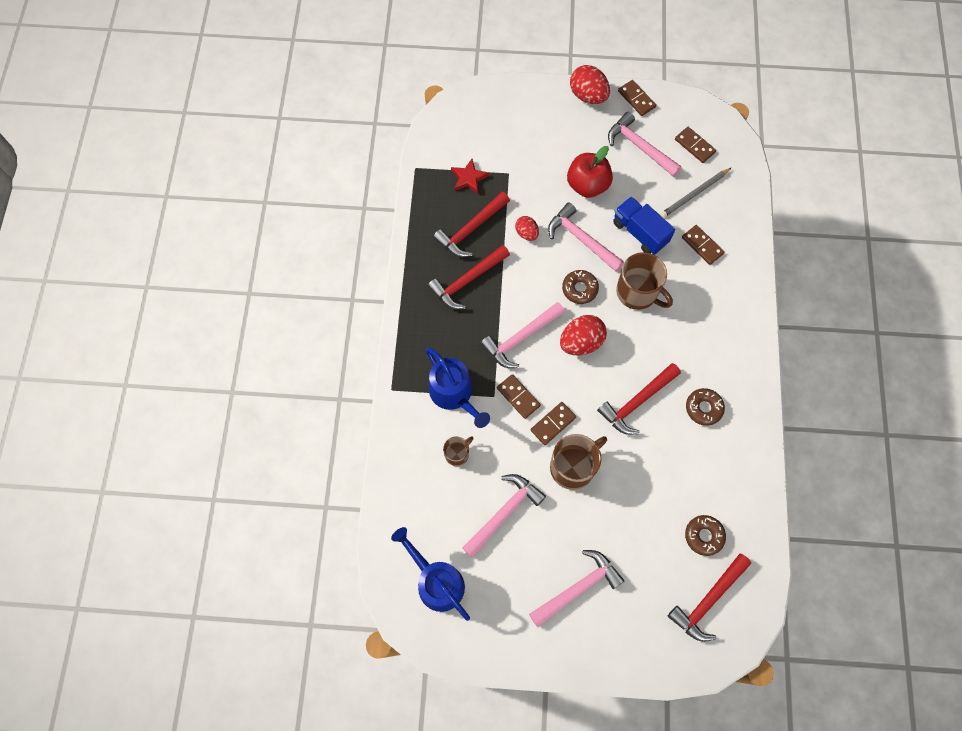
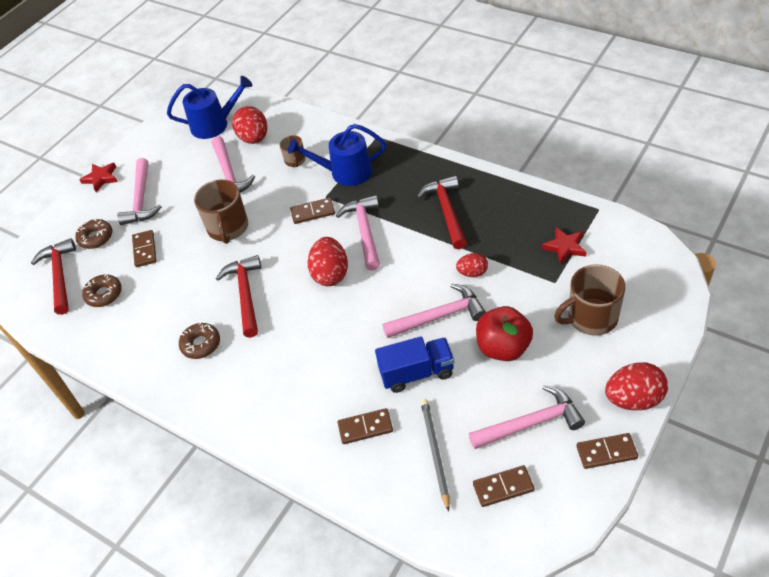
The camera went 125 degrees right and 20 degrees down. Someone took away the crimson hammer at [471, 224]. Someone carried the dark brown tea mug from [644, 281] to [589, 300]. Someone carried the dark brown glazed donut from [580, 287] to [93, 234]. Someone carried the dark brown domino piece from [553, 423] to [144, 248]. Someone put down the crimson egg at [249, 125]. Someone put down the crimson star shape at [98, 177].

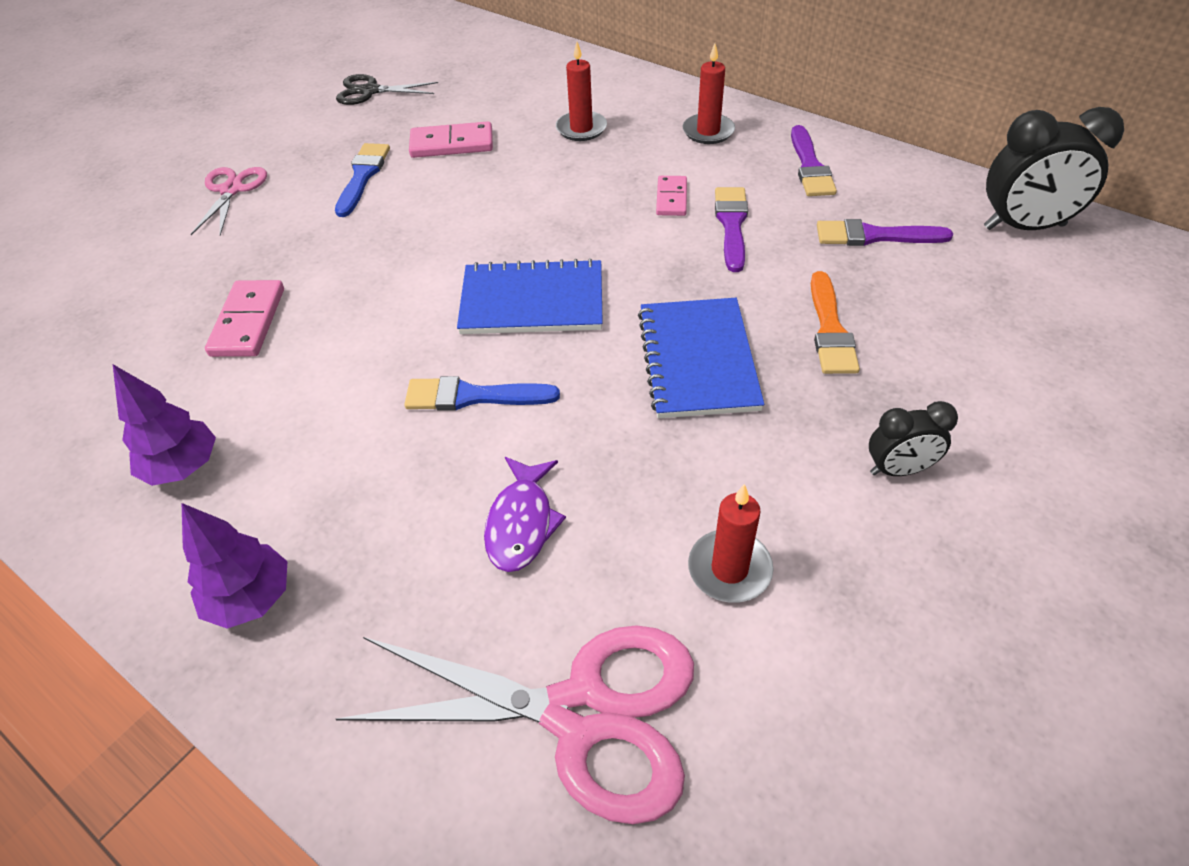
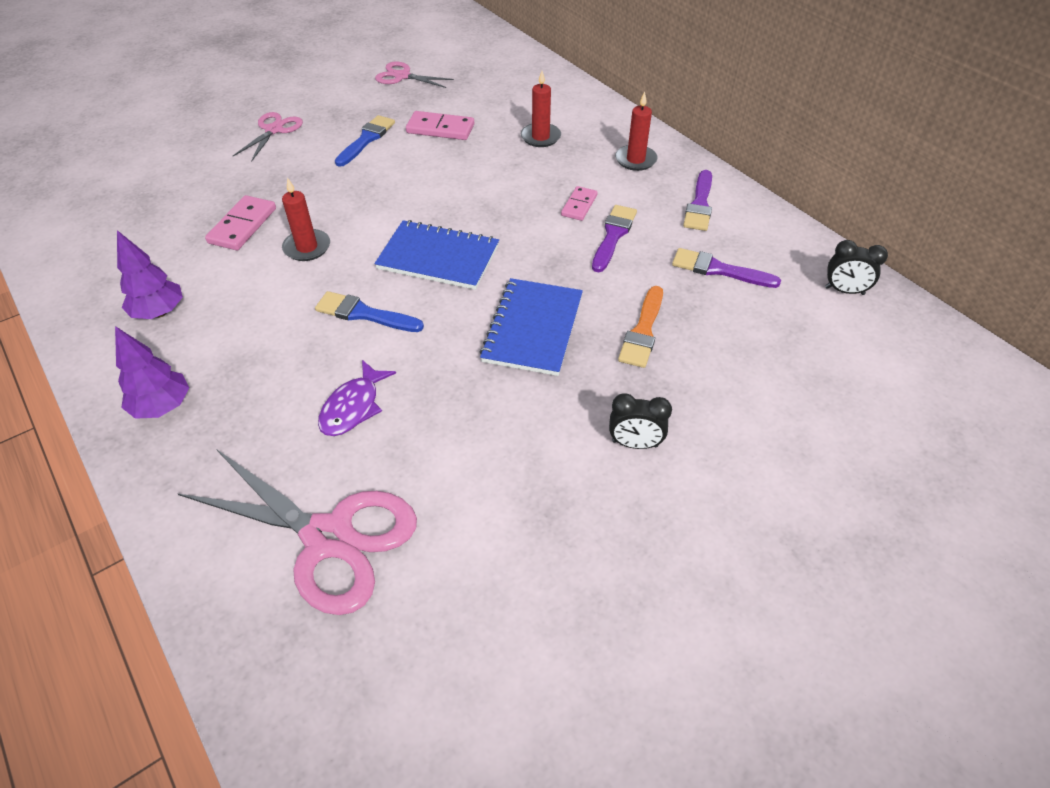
The camera went 15 degrees right and 0 degrees up. Someone repainted the jet-black pair of scissors at [387, 89], which became the rose-pink pair of scissors at [414, 74]. Someone scaled the jet-black clock at [1054, 168] by 0.57. Someone carried the crimson candle from [730, 543] to [306, 219].

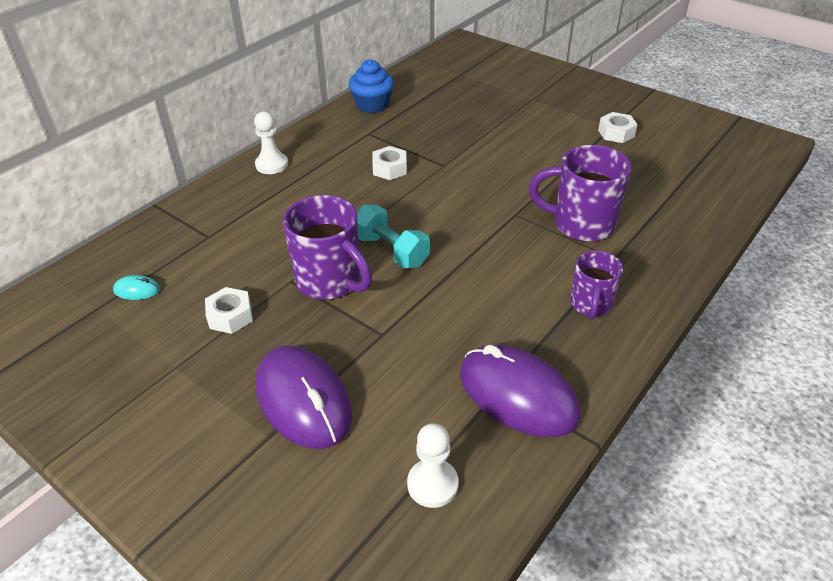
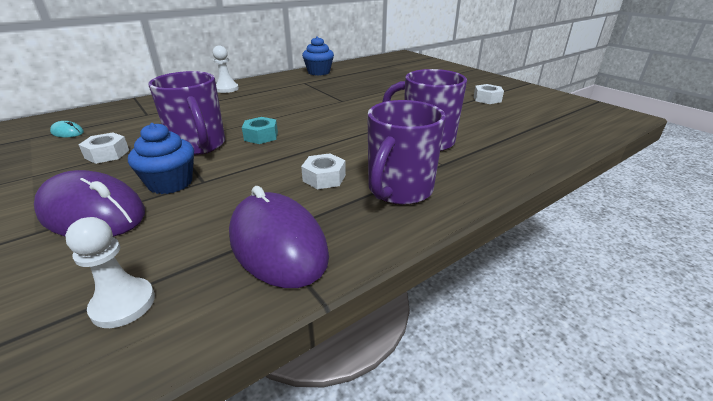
The camera went 15 degrees right and 10 degrees down. Someone carried the snow-white hexagon nut from [389, 163] to [323, 171]. Someone swapped the aqua dumbbell at [393, 236] for the aqua hexagon nut at [260, 130]. Someone scaled the violet tea mug at [596, 285] by 1.62. Someone rotated the violet computer mouse at [304, 397] by 45 degrees counterclockwise. Someone put down the blue fairy cake at [161, 158].

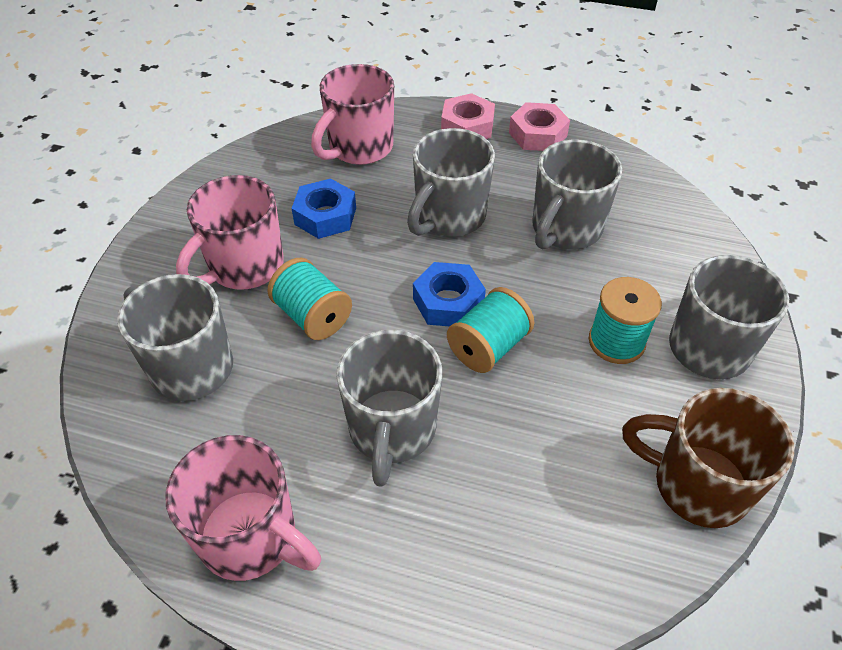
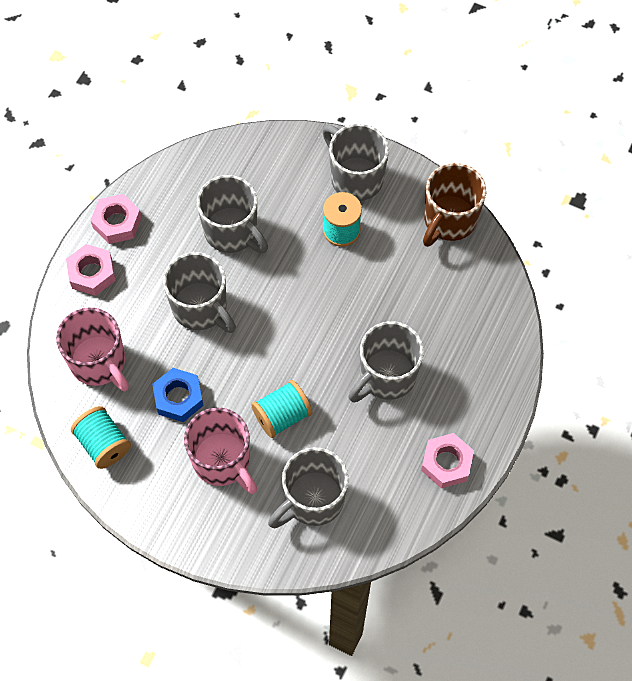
The camera went 80 degrees left and 15 degrees up. Someone took away the blue hexagon nut at [449, 294]. Someone carried the aqua spool from [490, 330] to [101, 437]. Someone rotated the gray tea mug at [389, 408] by 120 degrees clockwise. Someone swapped the rose-pink tea mug at [243, 508] for the rose-pink hexagon nut at [447, 460].

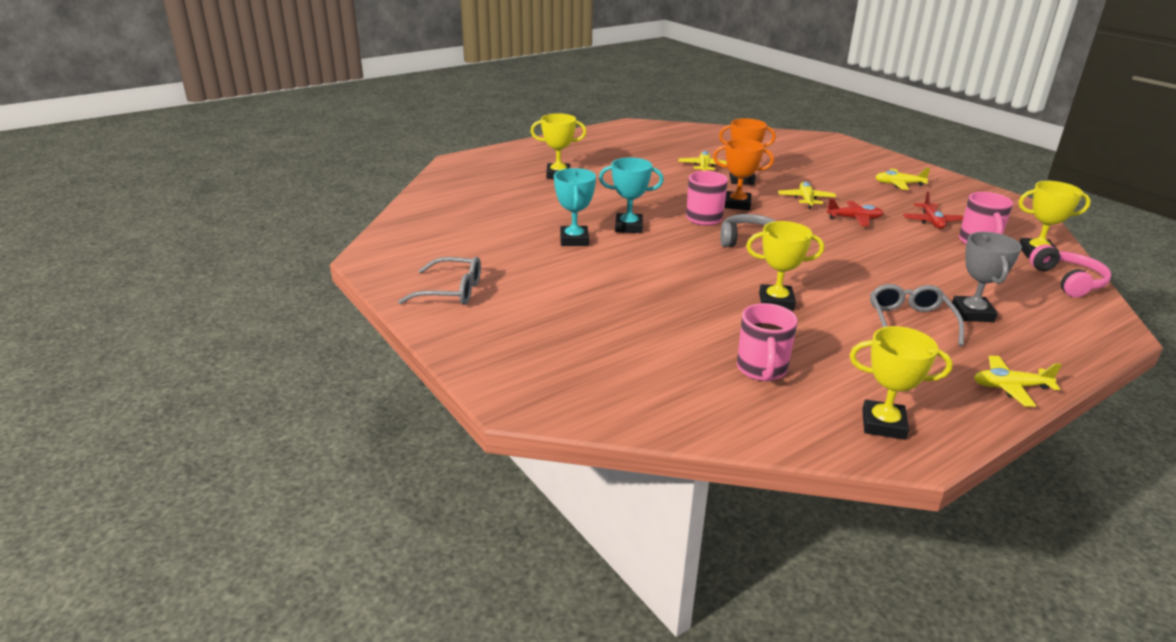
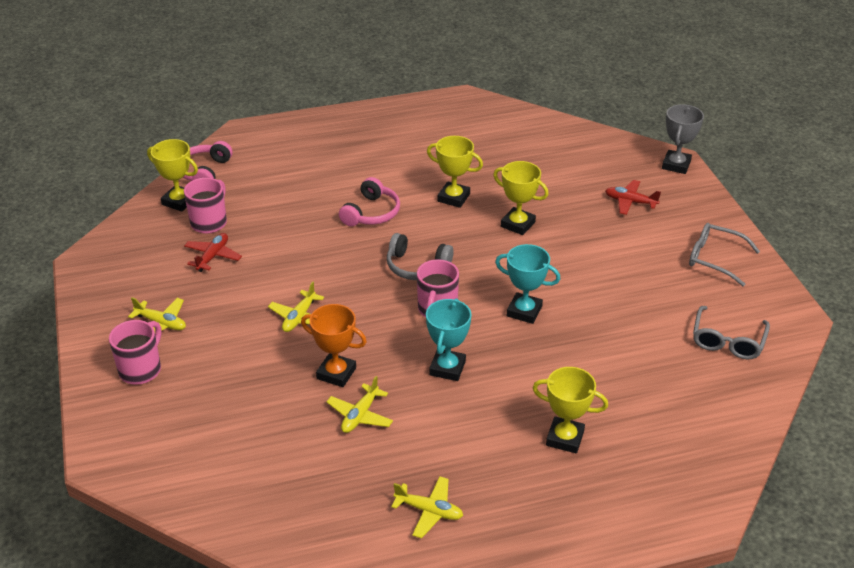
The camera went 160 degrees left and 10 degrees up. Someone took away the orange-coloured award cup at [743, 174]. Someone carried the aqua award cup from [575, 207] to [449, 339]. Someone carried the crimson aeroplane from [855, 212] to [633, 197]. Someone carried the gray award cup from [987, 277] to [683, 139]. Someone carried the gray spectacles from [917, 315] to [731, 332]. Someone carried the rose-pink tea mug from [767, 342] to [135, 352]. Someone carried the bright yellow award cup from [901, 383] to [521, 198]. Someone carried the bright yellow aeroplane from [1018, 381] to [427, 507]. Someone put down the rose-pink headset at [369, 201].

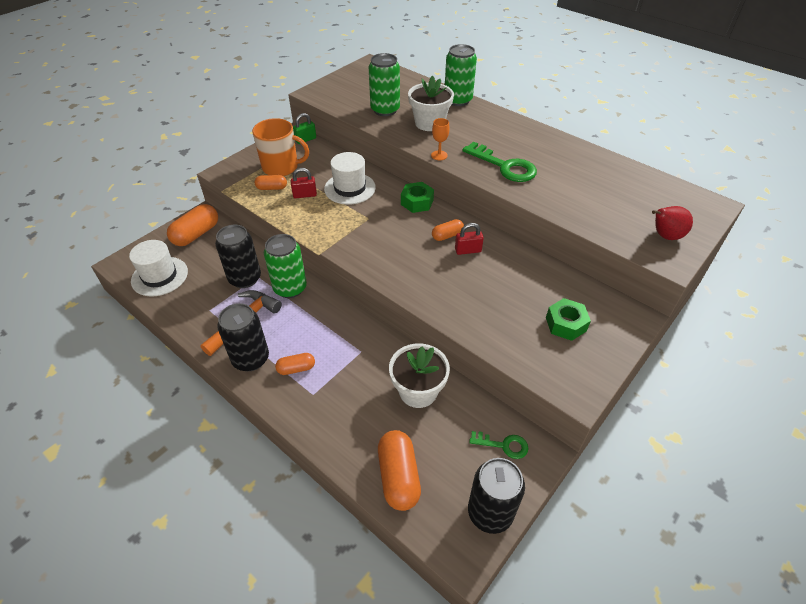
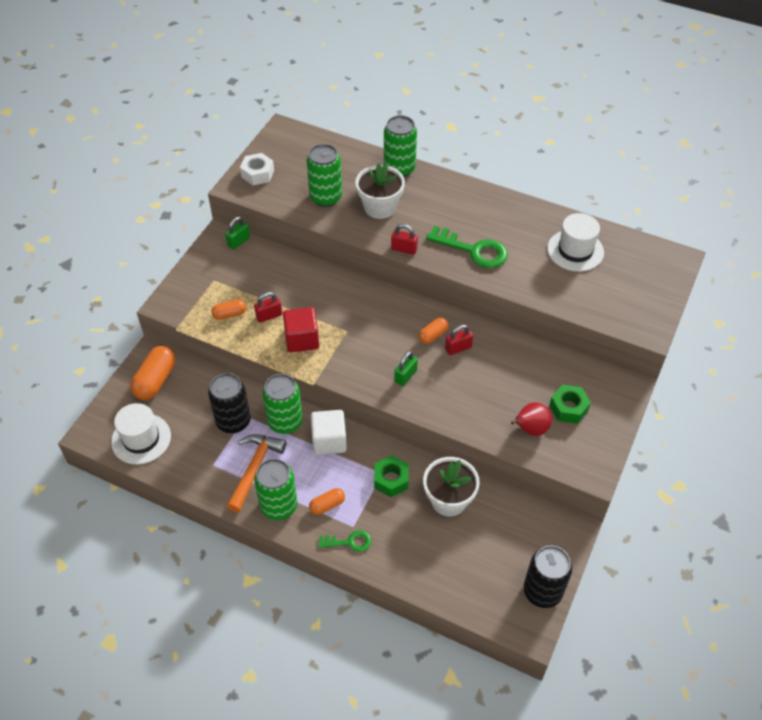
The camera went 15 degrees left and 5 degrees up. Someone took away the orange-coloured tea mug at [280, 147]. Someone swapped the orange-coloured chalice at [440, 139] for the crimson small lock at [404, 239]. Someone carried the snow-white hat from [350, 178] to [575, 242]. Someone carried the emerald hexagon nut from [417, 197] to [391, 476]. Someone carried the crimson pear from [672, 223] to [531, 419]. Someone repainted the jet-black soda can at [243, 337], which became the emerald soda can at [275, 489]. Someone took away the orange-coloured capsule at [399, 470]. Someone carried the emerald key from [499, 445] to [344, 541]. Someone put down the snow-white hexagon nut at [257, 169]. Someone put down the crimson solid cube at [301, 329]. Someone put down the emerald small lock at [406, 368]. Someone put down the snow-white solid cube at [329, 432].

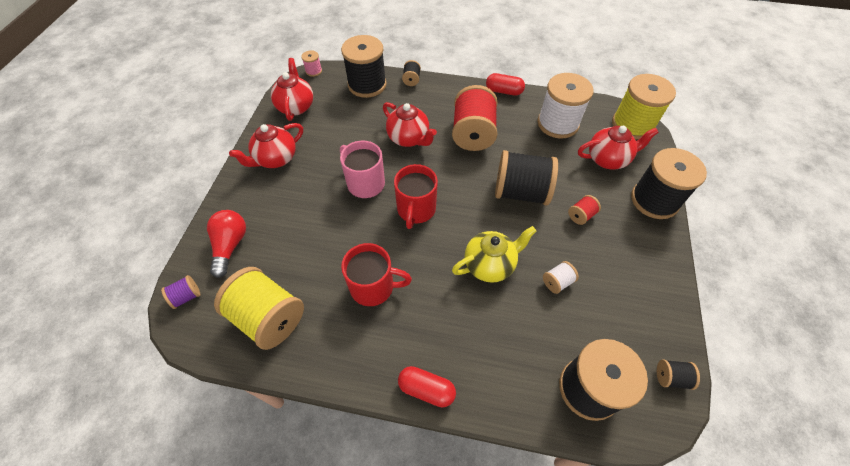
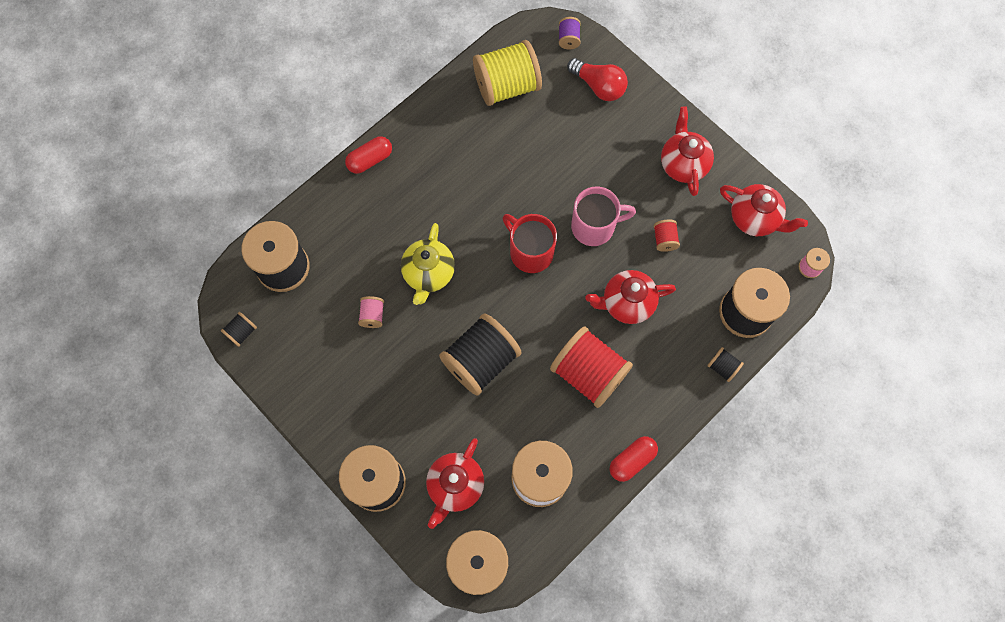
The camera went 125 degrees right and 15 degrees up. Someone carried the crimson spool from [584, 210] to [667, 235]. Someone took away the crimson tea mug at [376, 274]. Someone repainted the snow-white spool at [561, 277], which became the rose-pink spool at [371, 312].

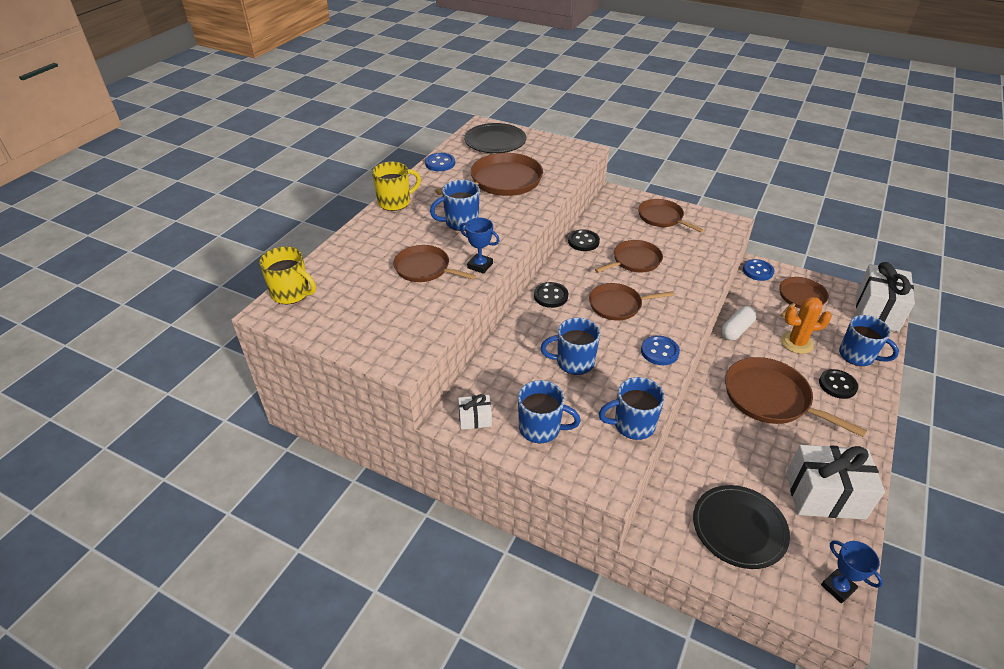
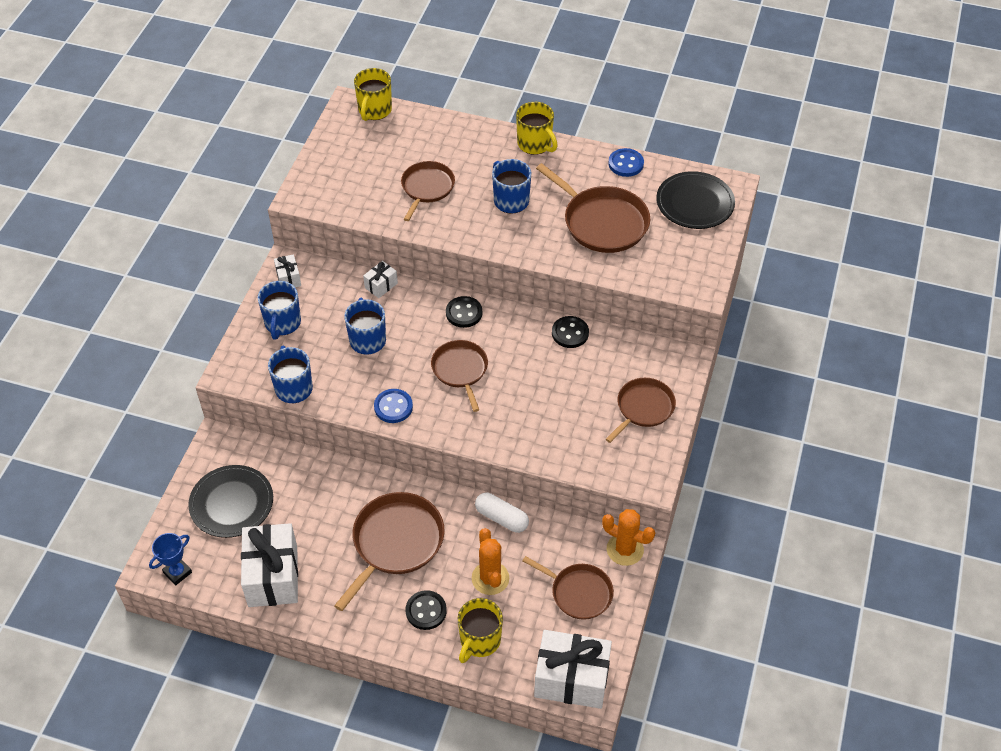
The camera went 80 degrees right and 10 degrees up. Someone took away the blue award cup at [480, 245]. Someone took away the dark brown skillet at [629, 256]. Someone swapped the blue button at [758, 270] for the orange-coloured prickly plant at [628, 537]. Someone repainted the blue tea mug at [869, 340], which became the bright yellow tea mug at [480, 630]. Someone put down the snow-white wrapped gift at [380, 279].

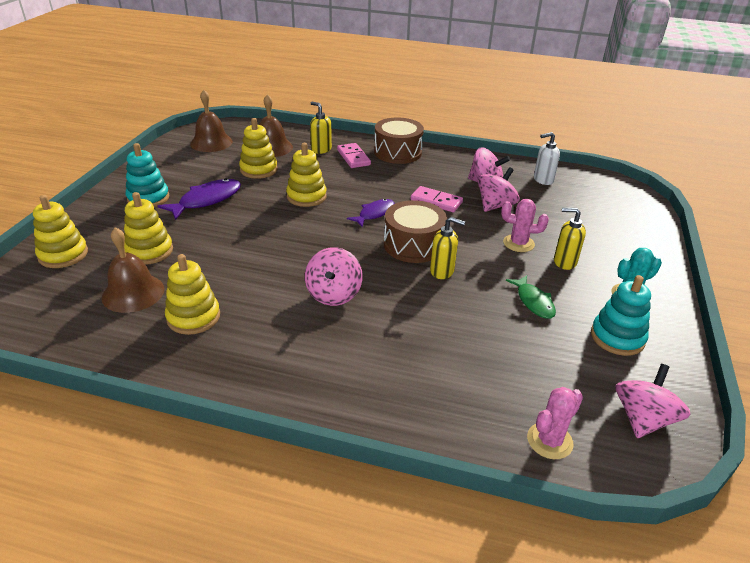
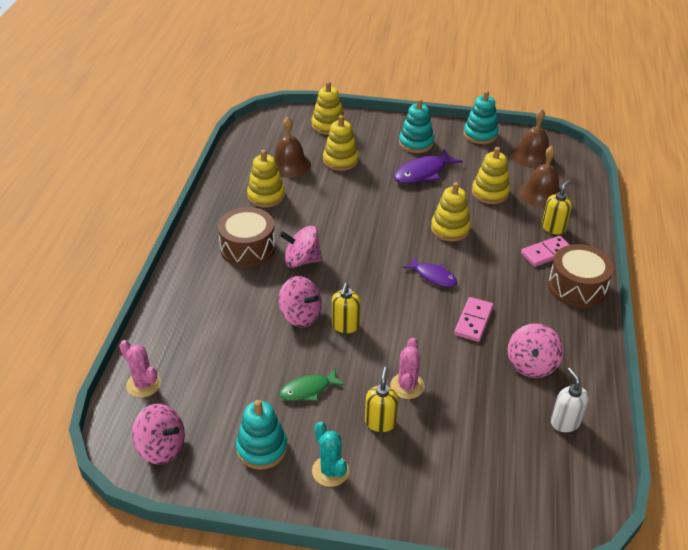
The camera went 85 degrees right and 5 degrees up. Someone carried the rose-pink whirligig from [499, 189] to [300, 301]. Someone rotated the violet fish figure at [199, 199] by 105 degrees clockwise. Someone carried the dark brown toy drum from [415, 231] to [246, 237]. Someone put down the aqua ring stacker at [481, 117].

